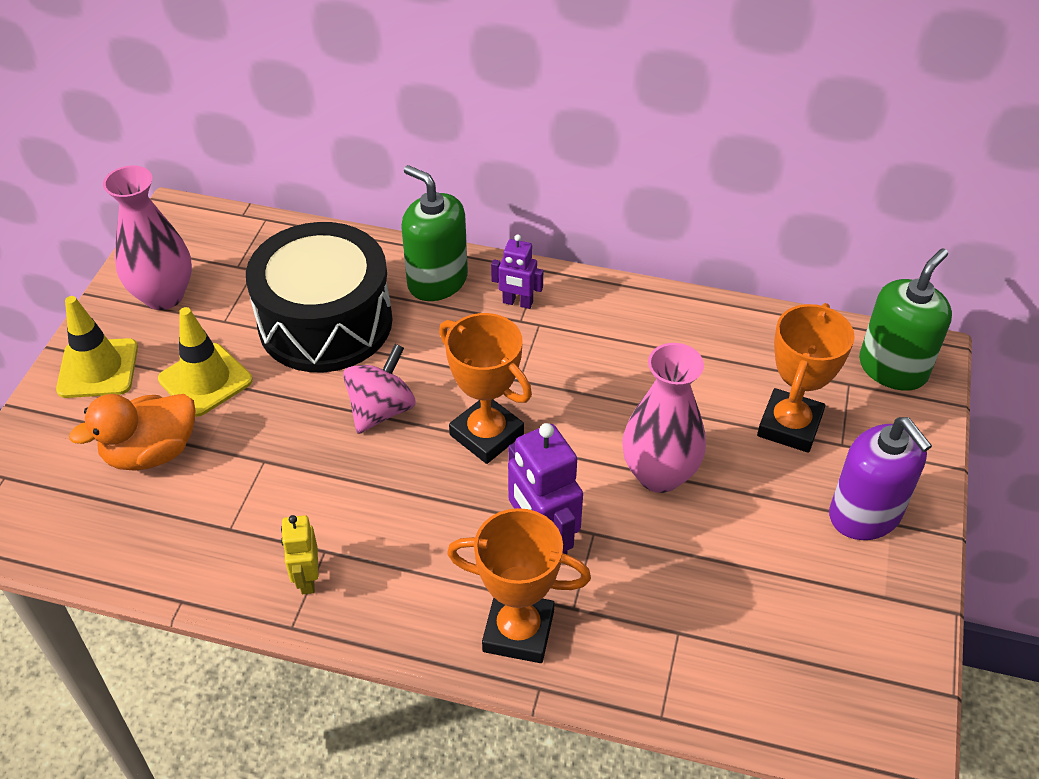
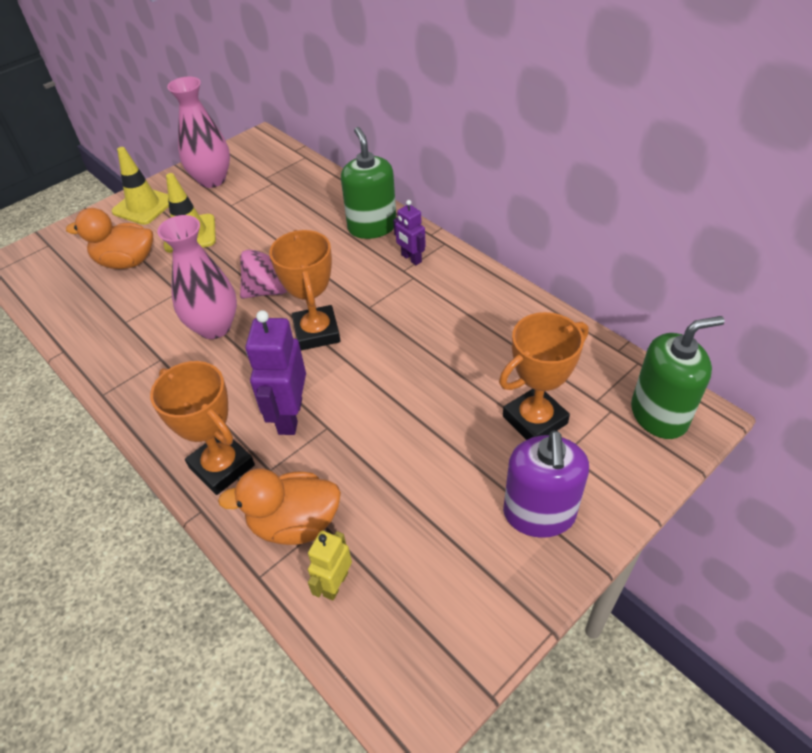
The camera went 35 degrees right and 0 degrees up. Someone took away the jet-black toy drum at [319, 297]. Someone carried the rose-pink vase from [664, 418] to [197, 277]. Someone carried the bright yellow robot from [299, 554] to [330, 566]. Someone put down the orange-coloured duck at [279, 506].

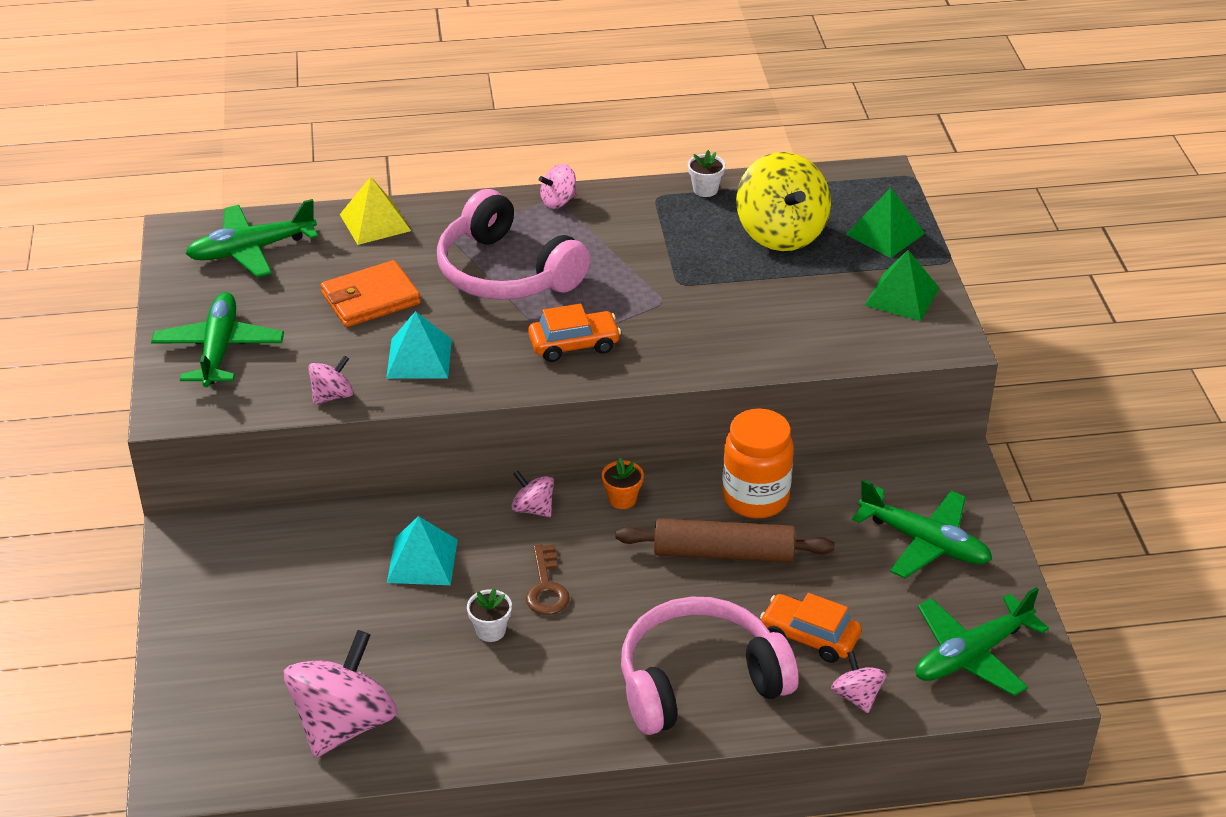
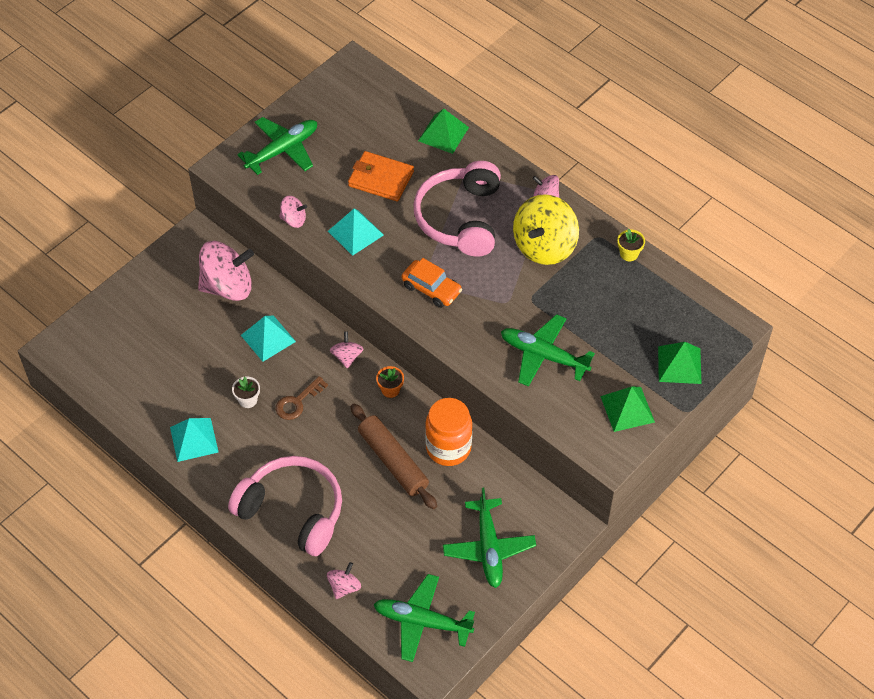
The camera went 50 degrees right and 15 degrees up. Someone repainted the snow-white flower pot at [706, 173], which became the bright yellow flower pot at [631, 245]. Someone carried the bright yellow whirligig from [783, 201] to [546, 229]. Someone repainted the bright yellow solid pyramid at [375, 211], which became the emerald solid pyramid at [443, 131]. Someone carried the emerald aeroplane from [251, 238] to [548, 350]. Someone took away the orange-coloured automobile at [811, 628]. Someone carried the rose-pink whirligig from [340, 694] to [226, 271]. Someone put down the aqua solid pyramid at [194, 440].

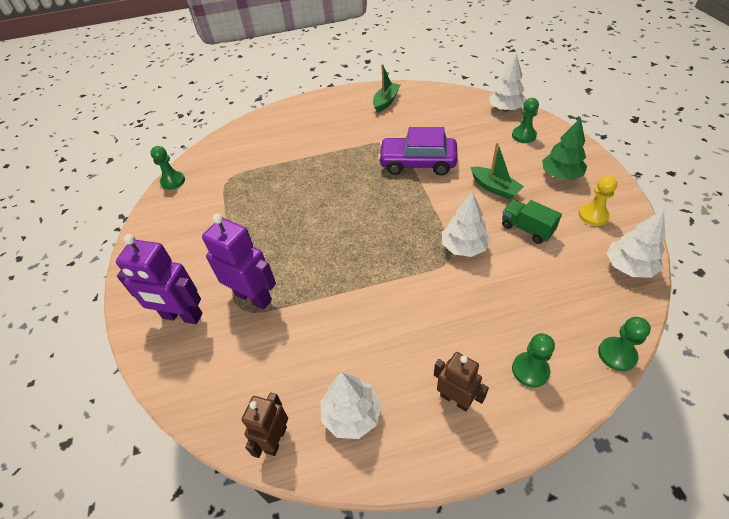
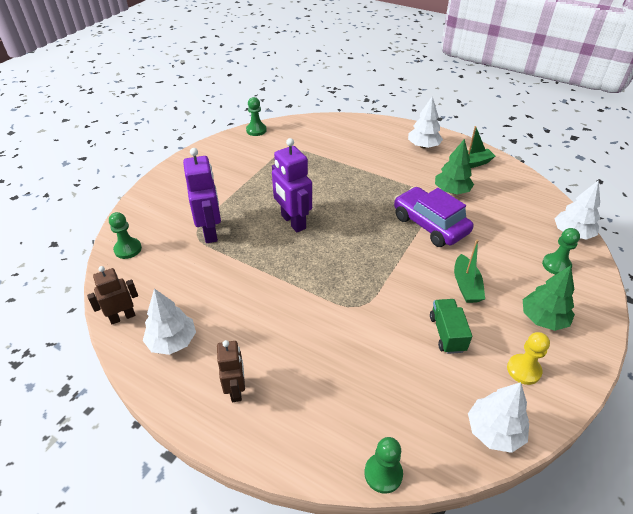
The camera went 40 degrees right and 5 degrees down. Someone carried the snow-white tree from [466, 224] to [425, 122]. Someone carried the violet robot from [159, 279] to [292, 185]. Someone carried the emerald game pawn from [533, 360] to [125, 235]. Someone put down the emerald tree at [454, 167].

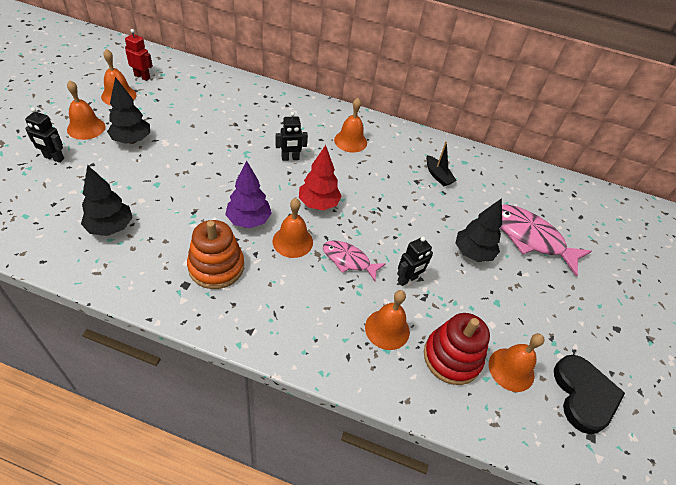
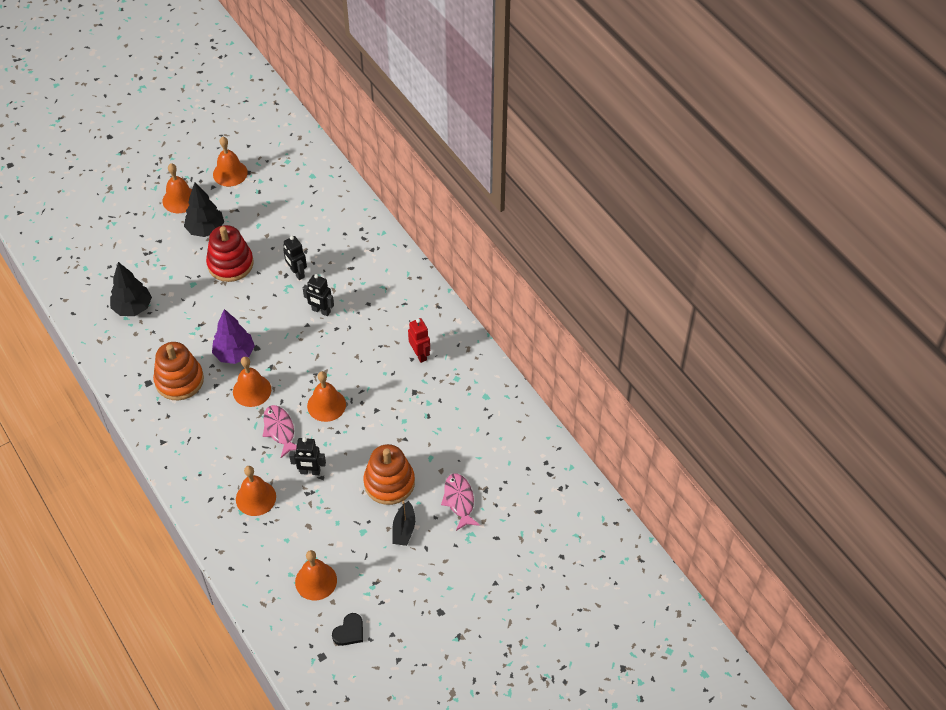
The camera went 45 degrees right and 5 degrees up. Someone carried the crimson robot from [139, 55] to [419, 340]. Someone carried the orange-coloured school bell from [350, 125] to [326, 396]. Someone carried the jet-black robot from [44, 135] to [295, 258]. Someone carried the jet-black toy boat from [441, 163] to [403, 523]. Someone took away the crimson tree at [320, 177]. Someone swapped the jet-black tree at [478, 230] for the orange-coloured ring stacker at [389, 474]. Someone scaled the rose-pink fish figure at [546, 240] by 0.58. Someone carried the crimson ring stacker from [457, 349] to [230, 253]. Someone scaled the jet-black love heart at [589, 394] by 0.53.

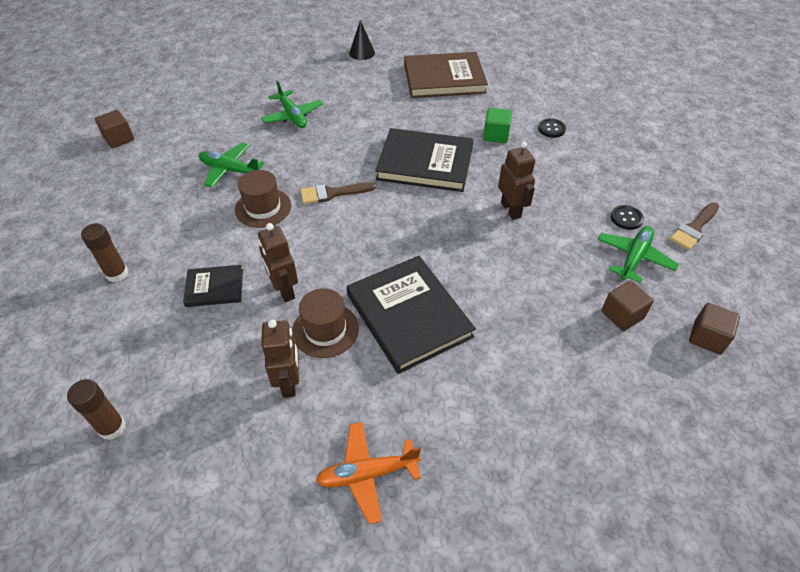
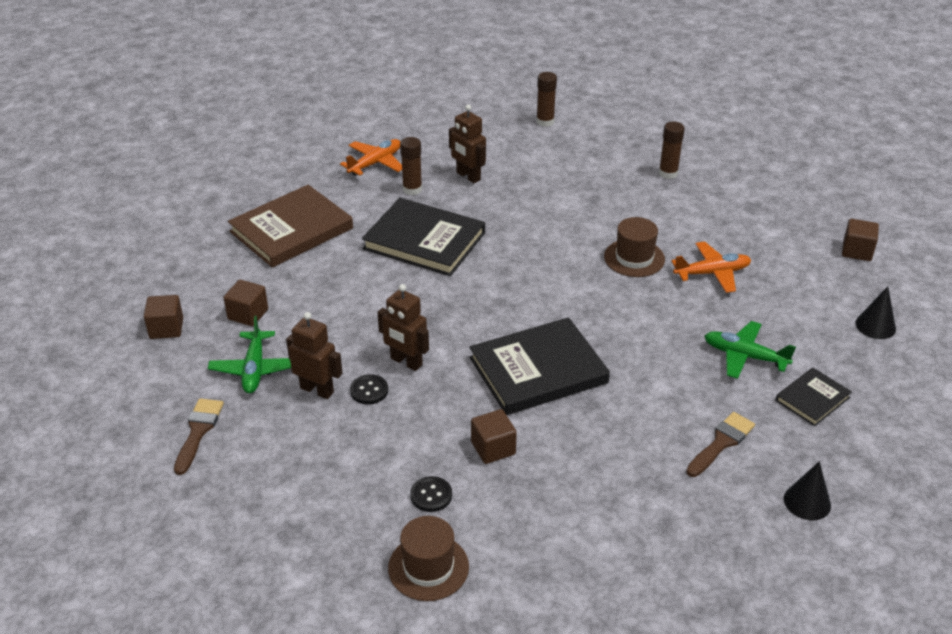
The camera went 145 degrees right and 10 degrees down. Someone carried the dark brown hardcover from [446, 75] to [290, 226]. Someone repainted the emerald solid cube at [497, 125], which became the dark brown solid cube at [494, 436]. Someone repainted the emerald aeroplane at [232, 165], which became the orange-coloured aeroplane at [711, 267]. Someone carried the dark brown brush from [338, 193] to [720, 444]. Someone carried the jet-black button from [627, 217] to [369, 389]. Someone carried the dark brown robot from [278, 262] to [314, 355]. Someone carried the jet-black hardcover from [213, 286] to [814, 397]. Someone carried the dark brown hat from [325, 323] to [428, 558]. Someone put down the dark brown glue at [411, 166]. Someone put down the jet-black cone shape at [875, 312].

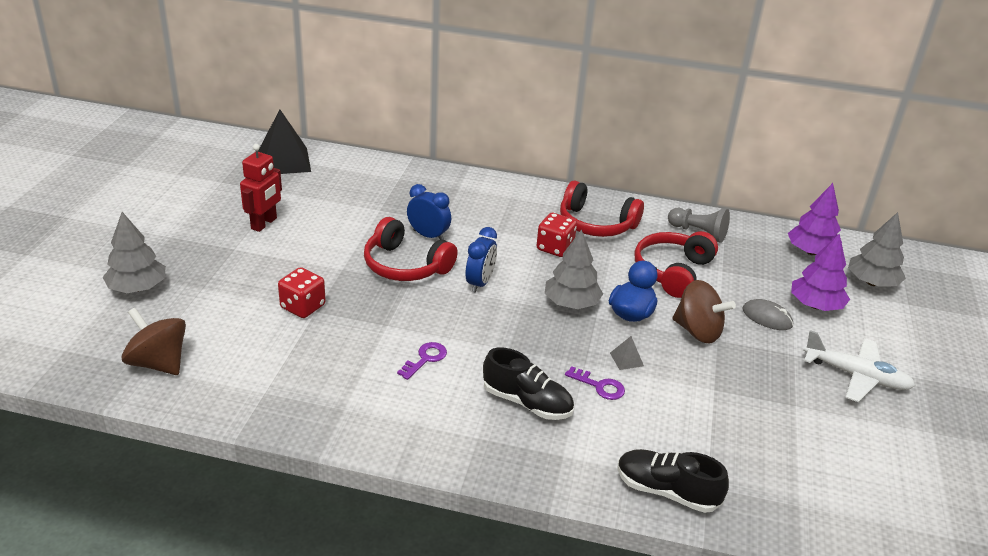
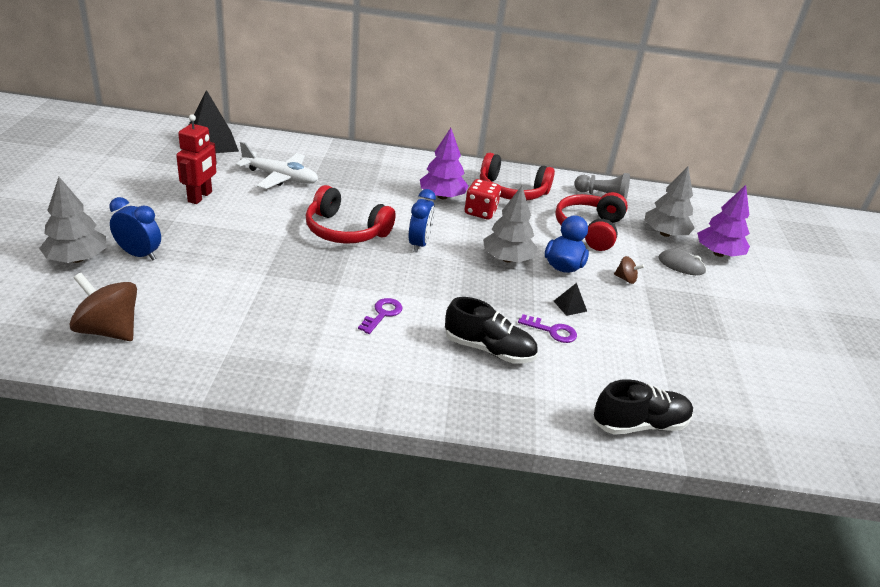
The camera went 10 degrees left and 0 degrees up. Someone carried the violet tree from [815, 219] to [444, 163]. Someone carried the blue clock from [429, 212] to [135, 228]. Someone carried the gray tree from [877, 249] to [669, 201]. Someone took away the crimson die at [302, 292]. Someone scaled the dark brown whirligig at [704, 311] by 0.48. Someone carried the snow-white aeroplane from [859, 366] to [276, 165]. Someone repainted the gray solid pyramid at [627, 353], which became the jet-black solid pyramid at [570, 299]. Someone rotated the jet-black lace-up shoe at [673, 481] by 150 degrees clockwise.

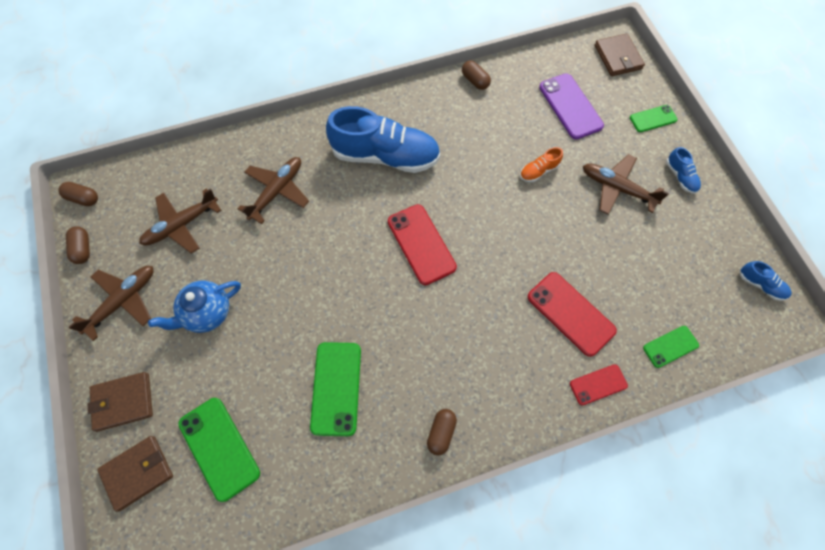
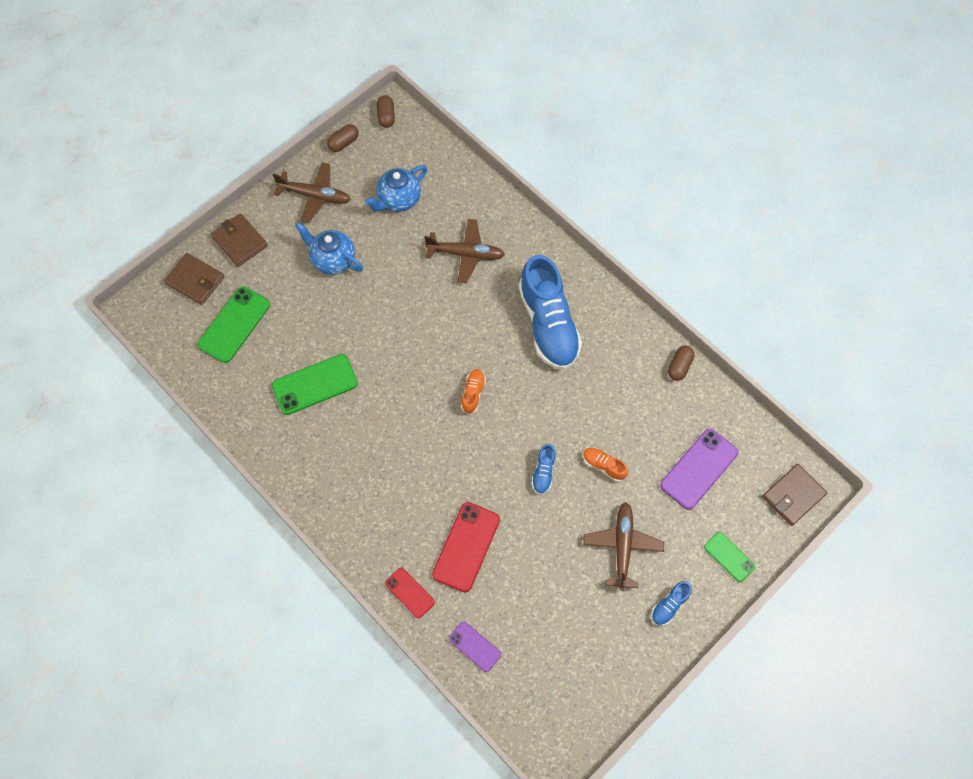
The camera went 65 degrees right and 0 degrees up. Someone swapped the dark brown aeroplane at [180, 221] for the blue tea pot at [396, 188]. Someone swapped the crimson phone at [422, 244] for the orange-coloured lace-up shoe at [473, 391]. Someone carried the blue lace-up shoe from [766, 281] to [543, 469]. Someone repainted the emerald phone at [671, 347], which became the violet phone at [475, 646]. Someone took away the dark brown capsule at [442, 432].

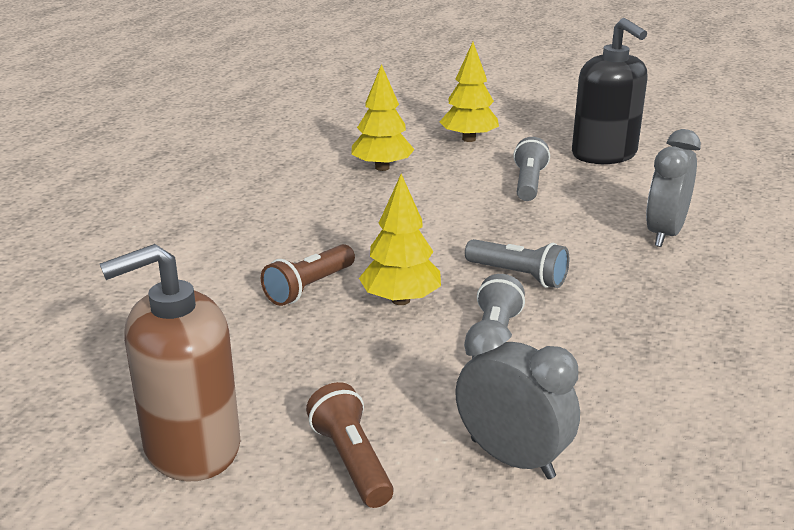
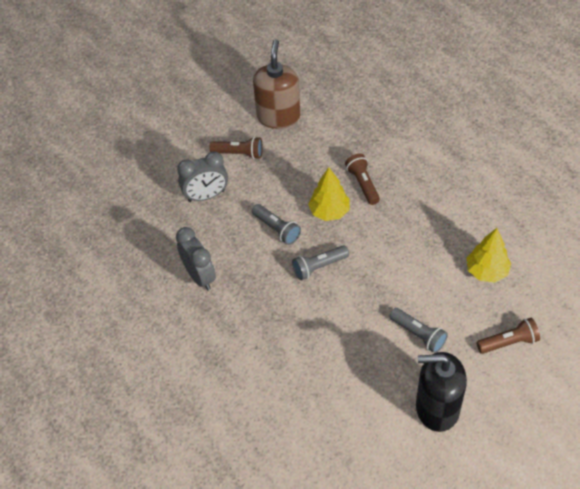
The camera went 125 degrees right and 25 degrees up. Someone swapped the bright yellow tree at [469, 92] for the dark brown torch at [508, 336]. Someone carried the gray clock from [673, 188] to [196, 258].

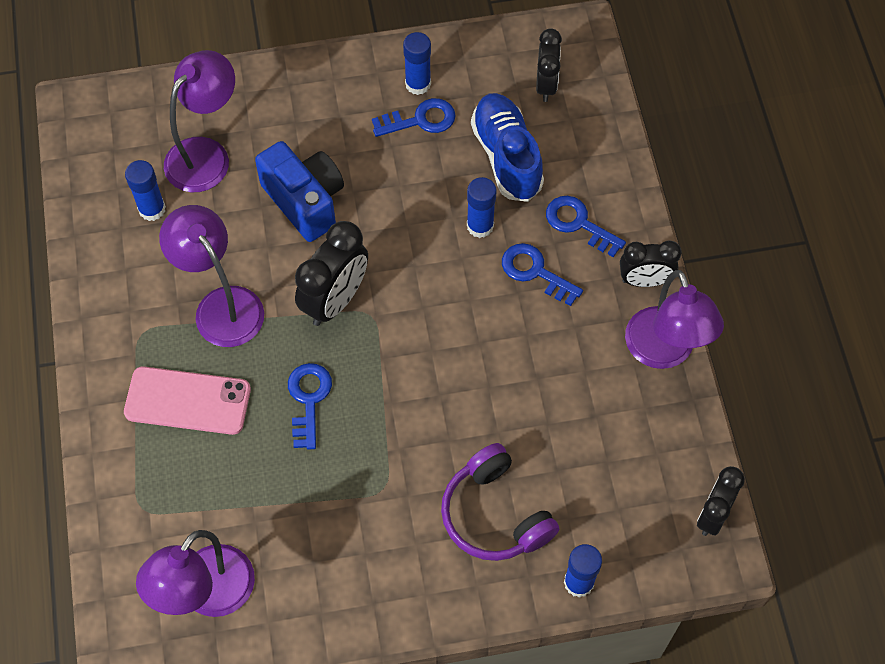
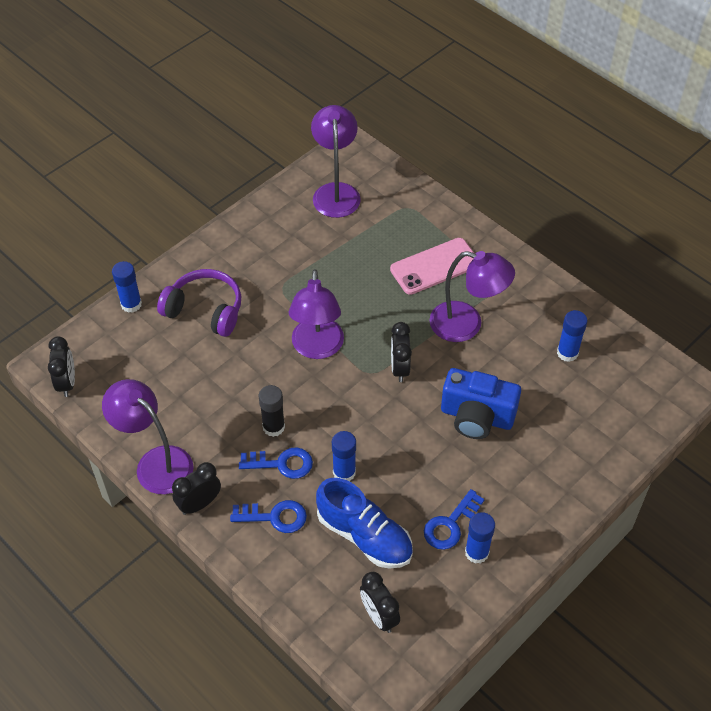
The camera went 145 degrees right and 10 degrees down. Someone carried the violet reading lamp from [199, 121] to [316, 314]. Someone scaled the jet-black clock at [331, 273] by 0.66. Someone took away the blue key at [310, 406]. Someone put down the jet-black glue at [271, 411].

